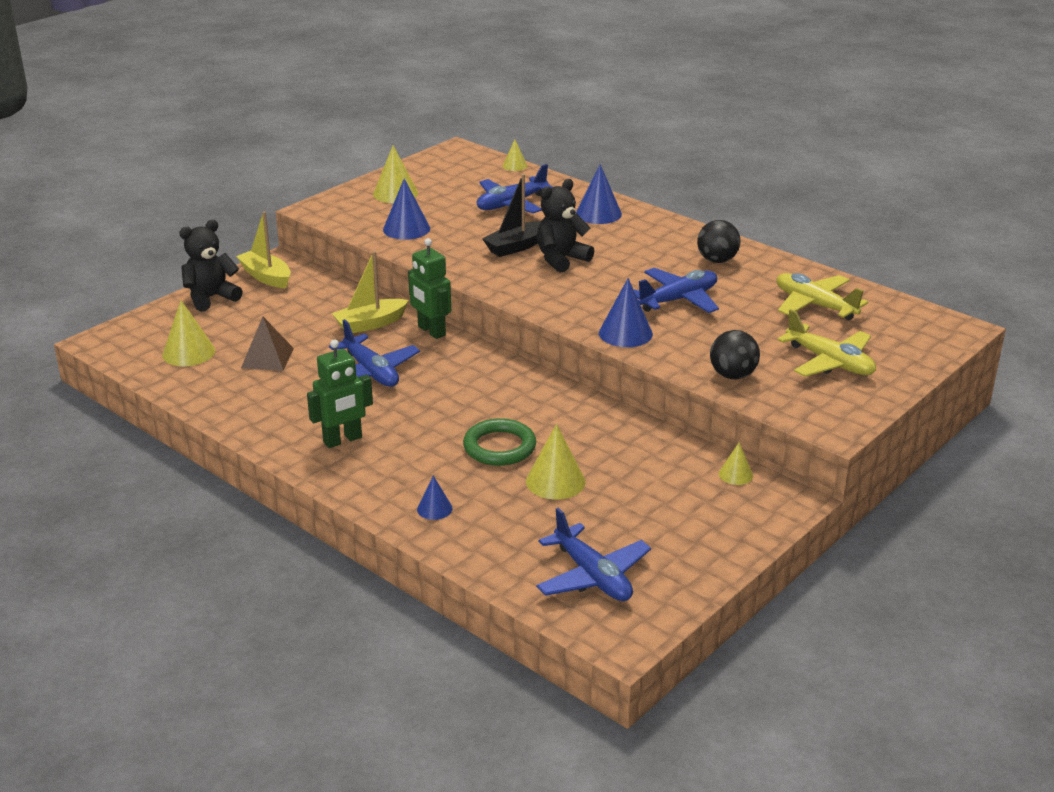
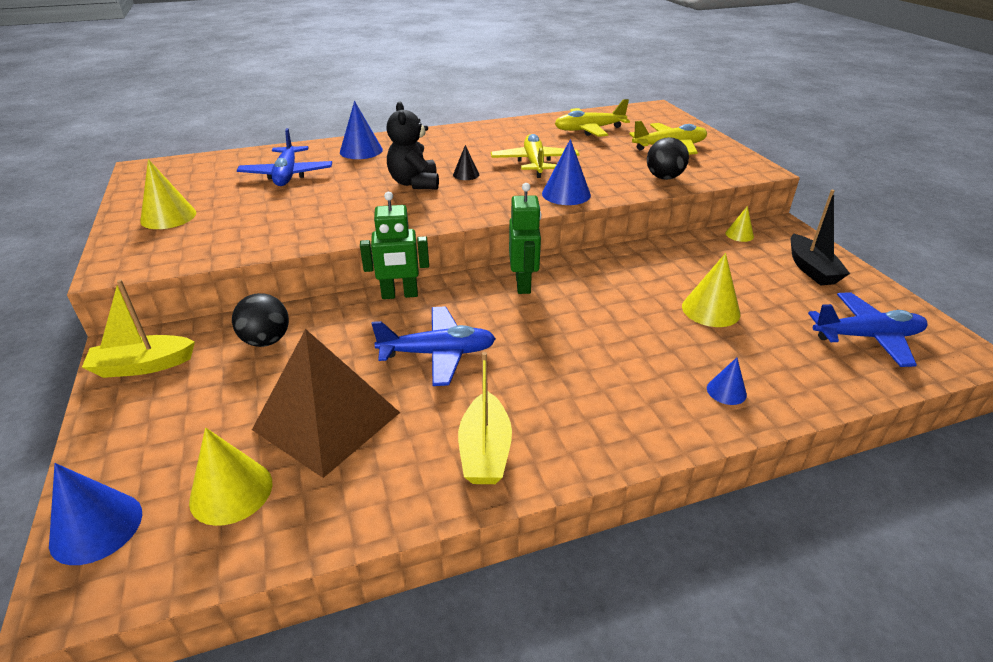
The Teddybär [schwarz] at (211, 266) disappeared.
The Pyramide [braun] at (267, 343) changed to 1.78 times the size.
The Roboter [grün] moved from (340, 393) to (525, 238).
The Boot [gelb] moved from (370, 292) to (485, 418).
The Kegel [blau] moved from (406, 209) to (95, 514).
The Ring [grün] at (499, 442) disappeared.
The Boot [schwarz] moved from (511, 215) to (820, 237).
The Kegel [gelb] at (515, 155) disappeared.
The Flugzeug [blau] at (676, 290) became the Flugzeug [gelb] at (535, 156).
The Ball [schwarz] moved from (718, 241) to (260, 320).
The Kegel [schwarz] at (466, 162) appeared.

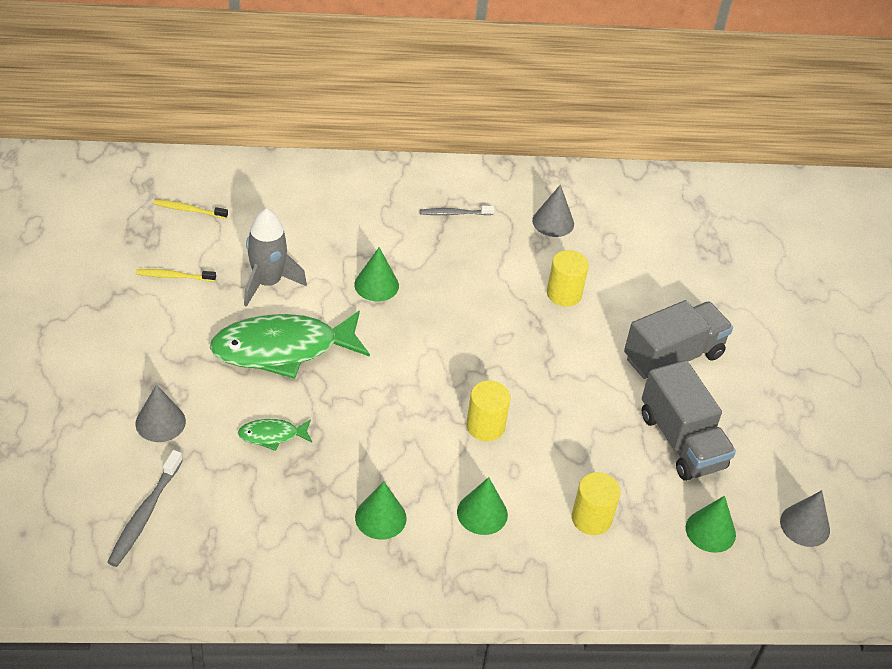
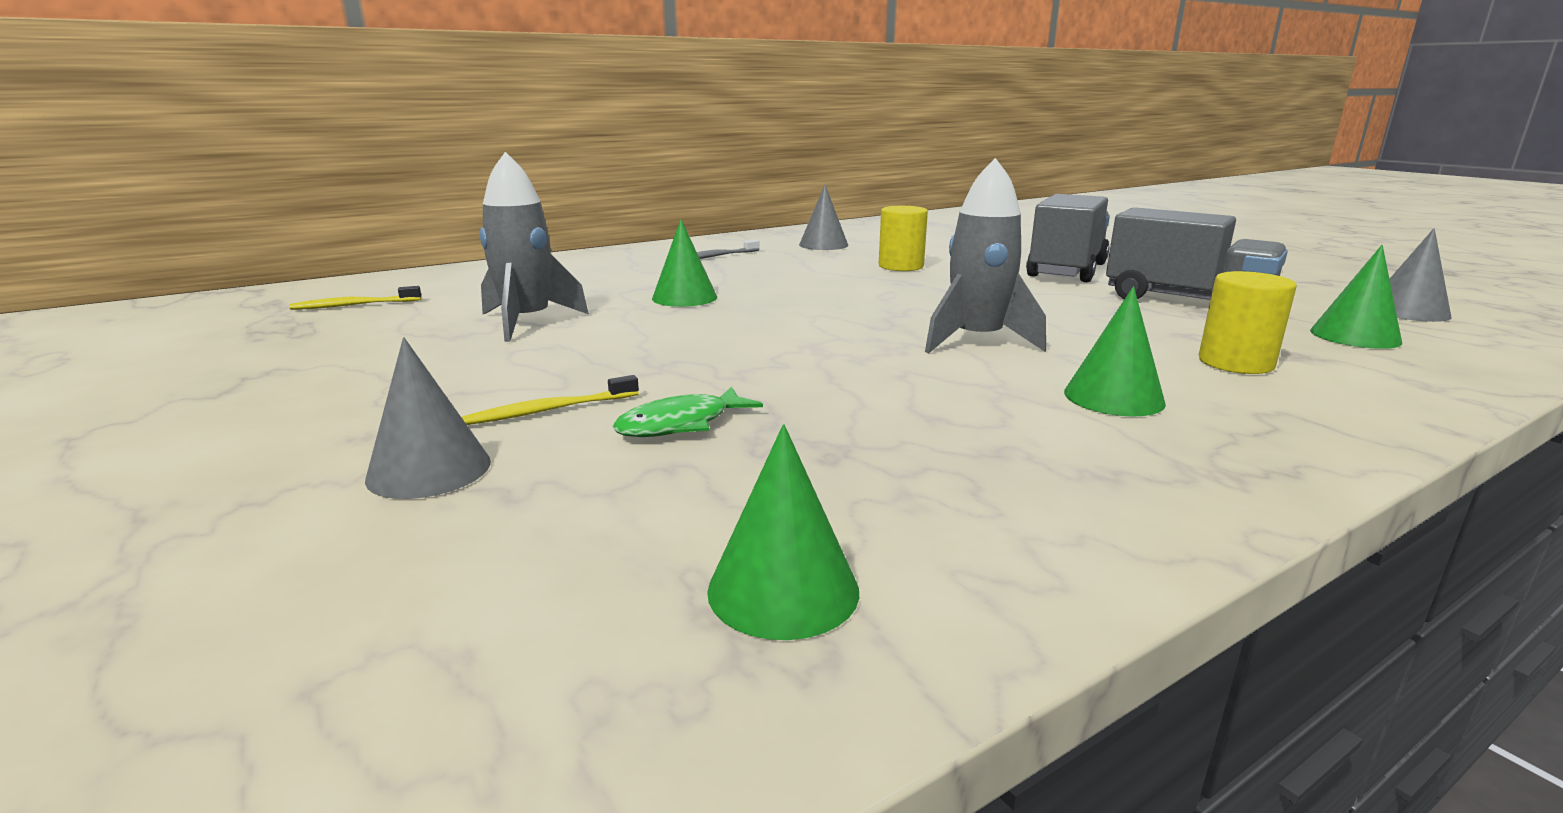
The Zahnbürste [grau] at (145, 508) disappeared.
The Zahnbürste [gelb] moved from (176, 275) to (550, 400).
The Fisch [grün] at (290, 345) disappeared.
The Kegel [grün] moved from (381, 511) to (783, 532).
The Vollzylinder [gelb] at (488, 411) was replaced by the Rakete [grau] at (985, 255).

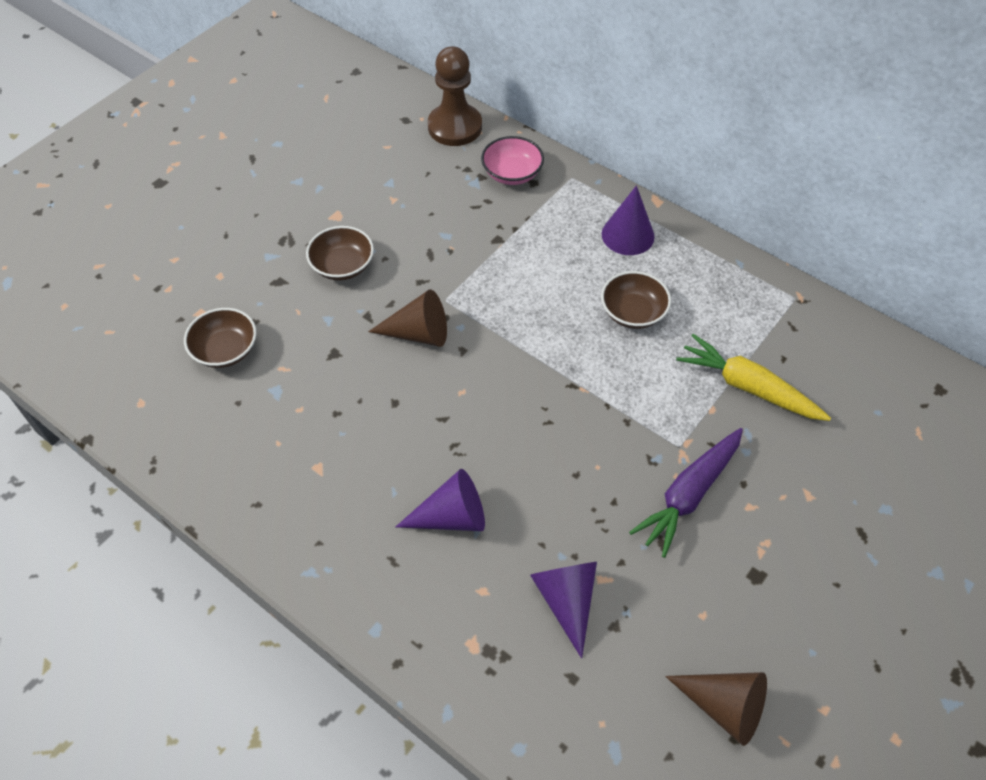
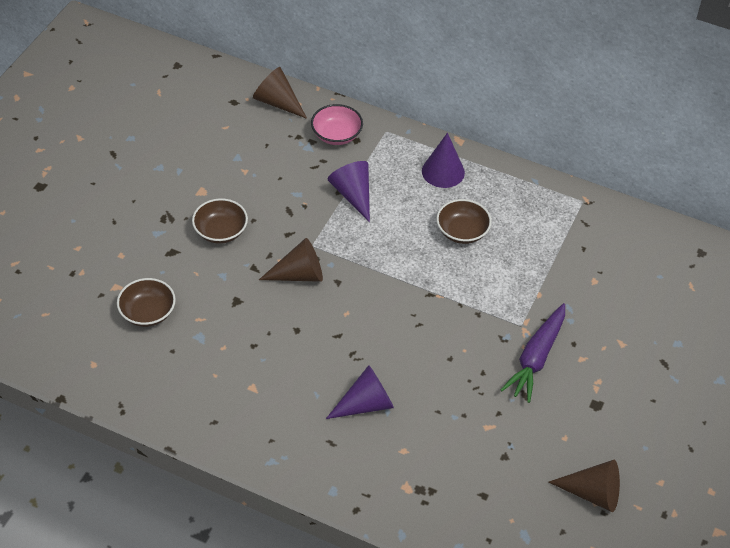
The Bauer [braun] at (455, 96) was replaced by the Kegel [braun] at (280, 93).
The Kegel [lila] moved from (563, 610) to (349, 191).
The Karotte [gelb] at (753, 377) disappeared.

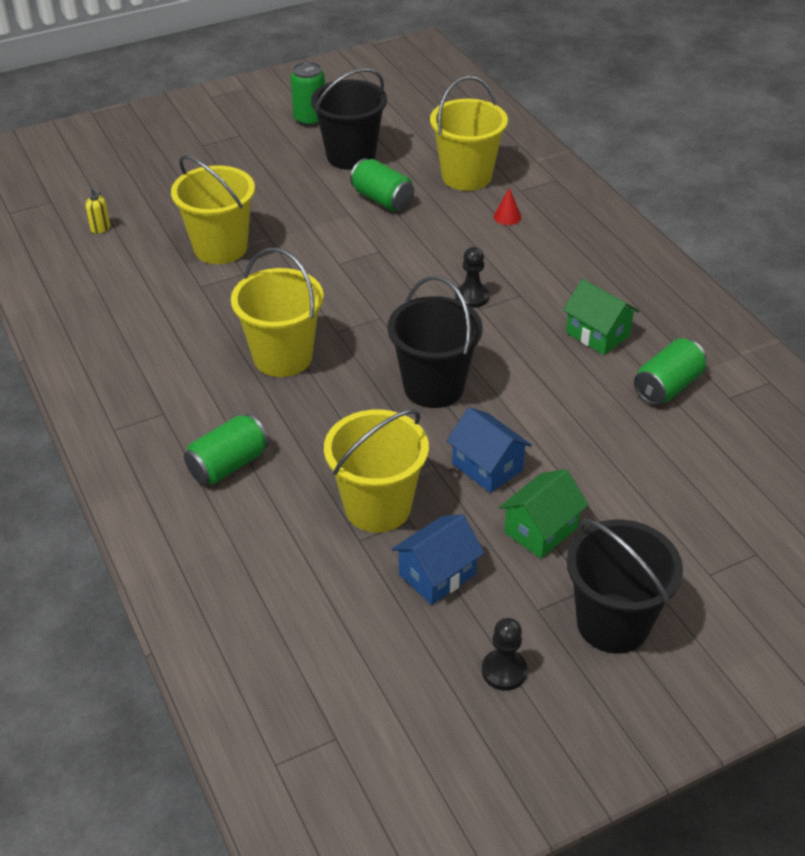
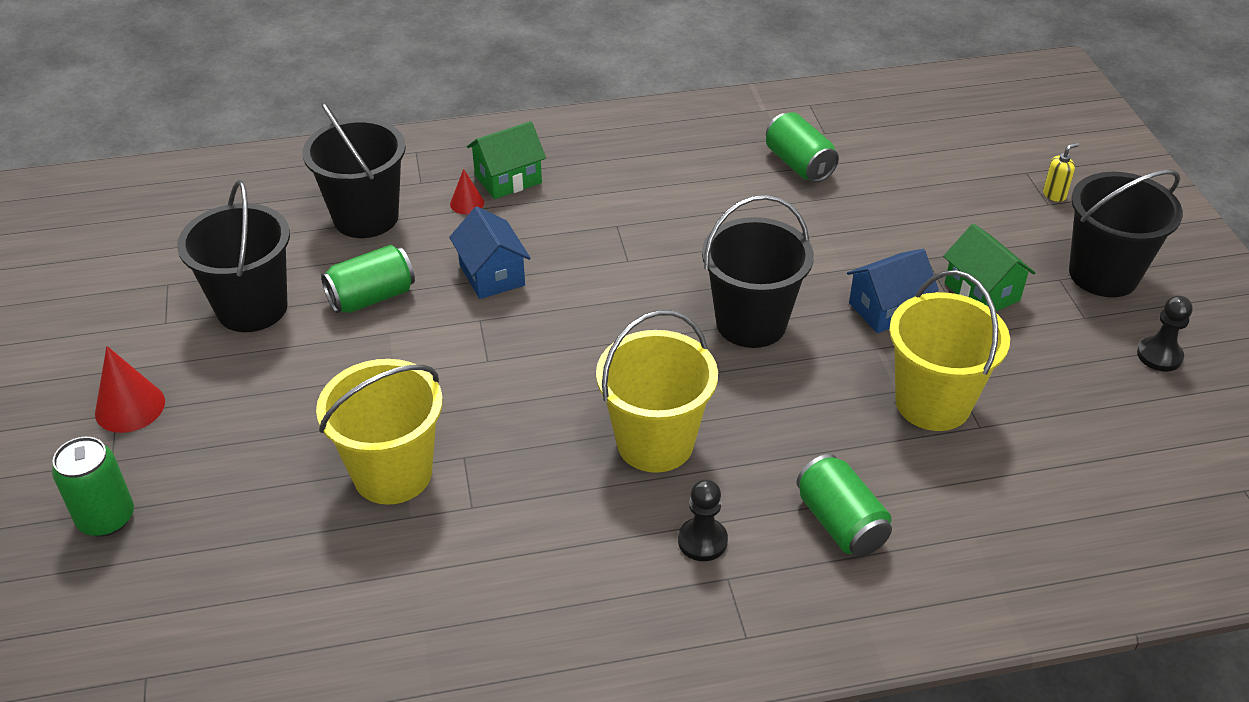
The Seifenspender [gelb] moved from (97, 210) to (1061, 172).
The Dose [grün] moved from (307, 94) to (93, 487).
The Haus [blau] moved from (438, 559) to (490, 253).
The Eimer [gelb] at (469, 133) became the Eimer [schwarz] at (354, 170).
The Bauer [schwarz] moved from (472, 277) to (703, 520).
The Haus [grün] moved from (601, 317) to (506, 160).
The Kegel [rot] at (130, 389) appeared.

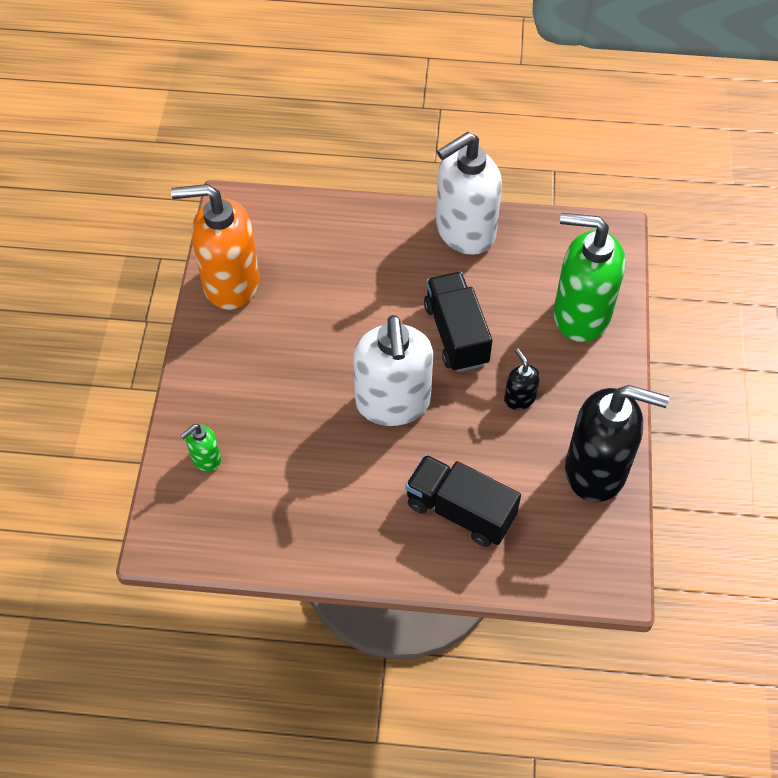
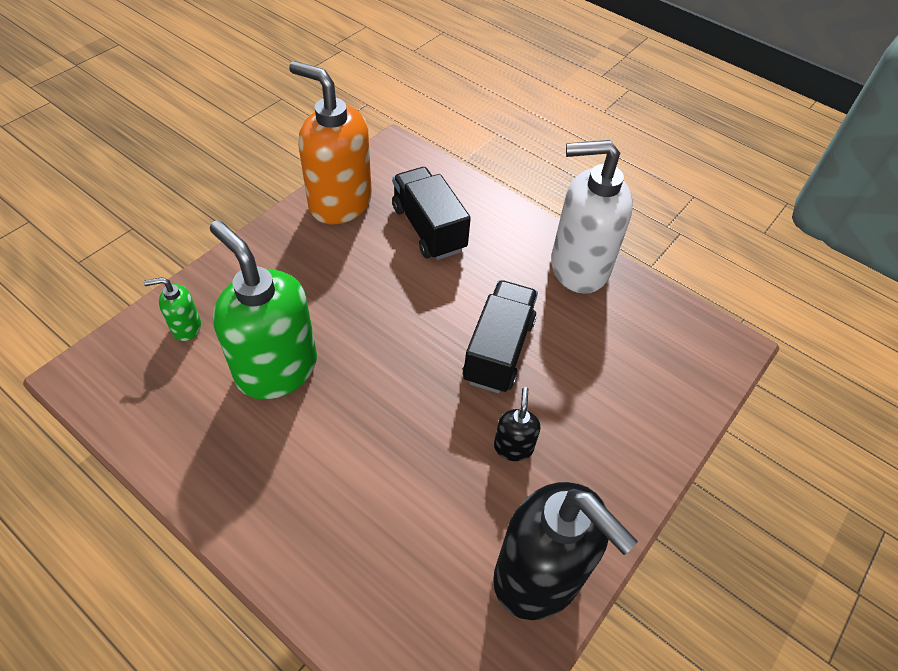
The Seifenspender [weiß] at (393, 370) disappeared.
The Lastwagen [schwarz] moved from (463, 501) to (431, 213).
The Seifenspender [grün] moved from (589, 277) to (263, 309).

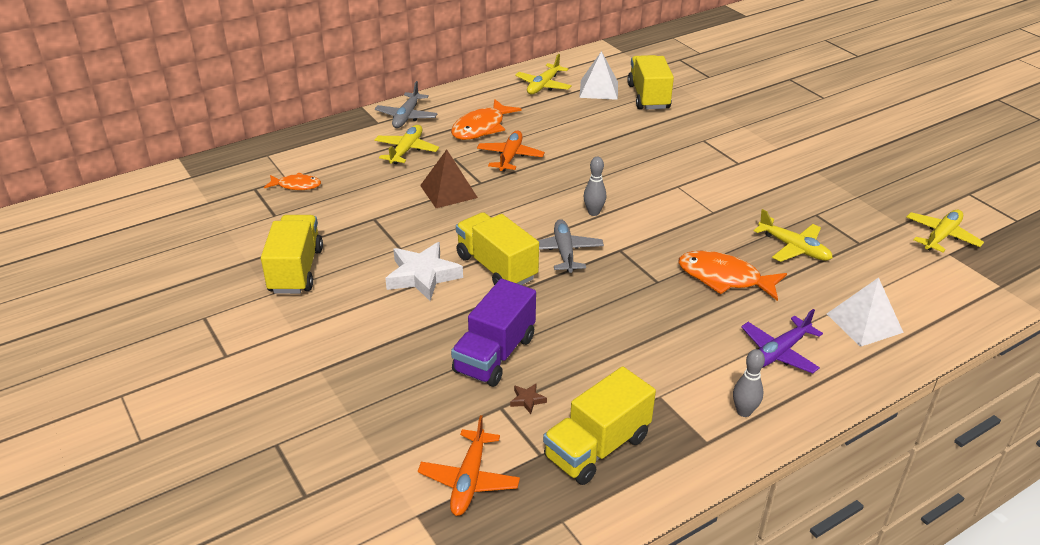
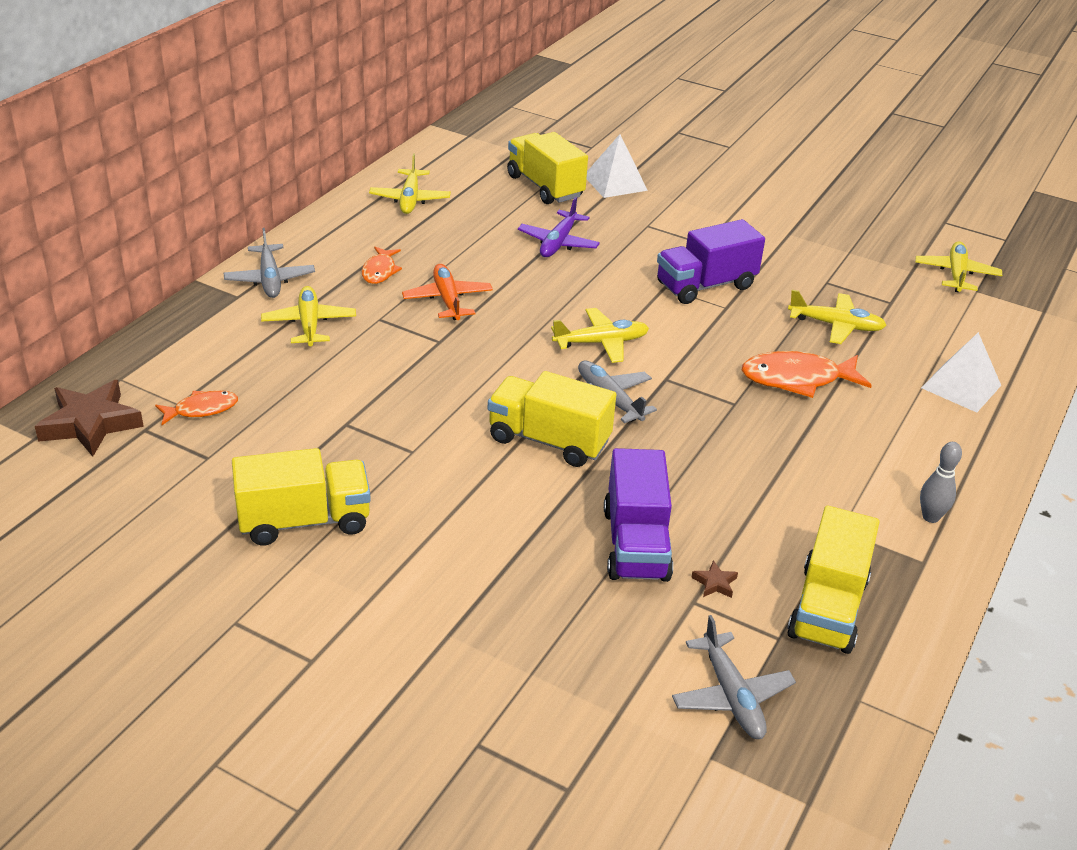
The Lastwagen [gelb] at (292, 254) turned 105 degrees clockwise.
The Stern [weiß] at (424, 271) disappeared.
The Flugzeug [orange] at (469, 465) became the Flugzeug [grau] at (734, 677).
The Pyramide [braun] at (449, 178) disappeared.
The Fisch [orange] at (486, 119) changed to 0.59 times the size.
The Pyramide [weiß] moved from (598, 75) to (617, 166).
The Bowlingkegel [grau] at (595, 186) was replaced by the Flugzeug [gelb] at (600, 335).
The Flugzeug [lila] moved from (782, 341) to (559, 227).
The Stern [braun] at (89, 418) appeared.
The Lastwagen [lila] at (711, 261) appeared.

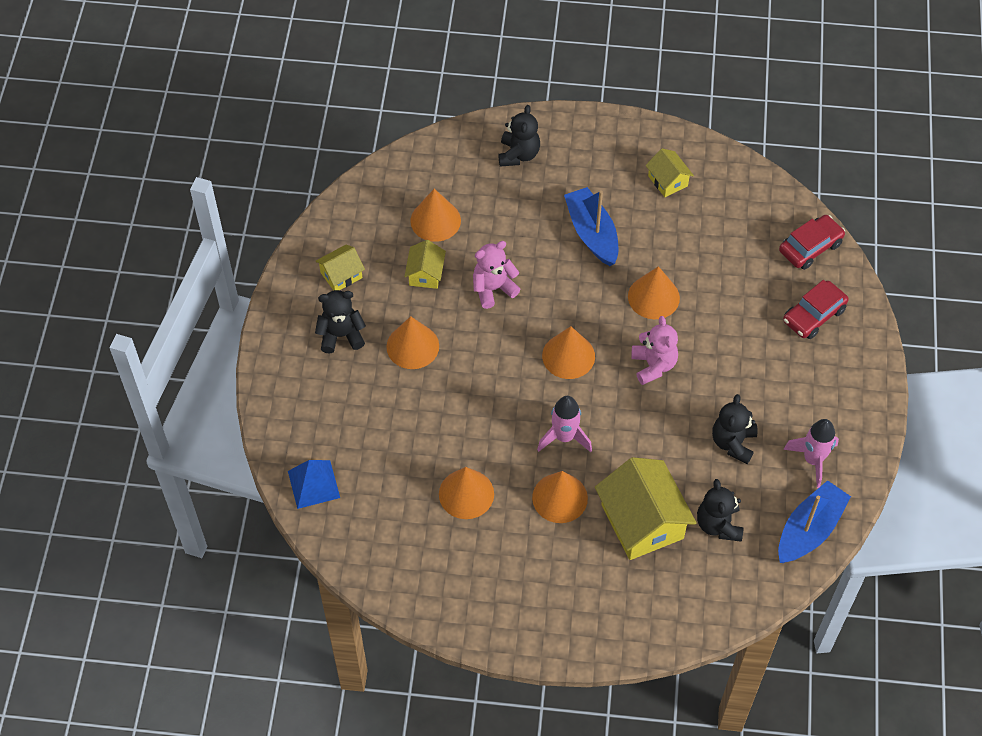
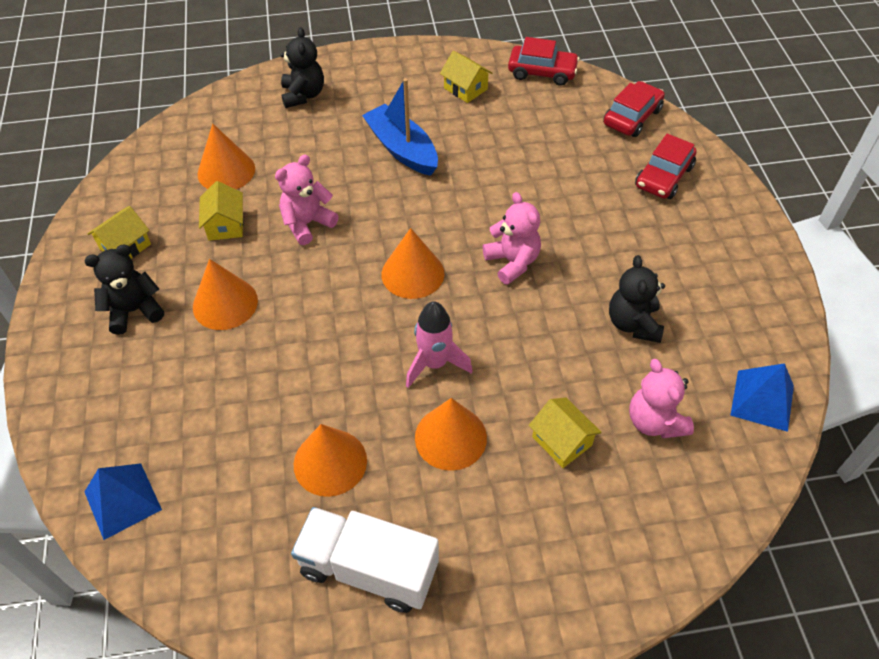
The Haus [gelb] at (646, 508) changed to 0.52 times the size.
The Kegel [orange] at (654, 292) disappeared.
The Teddybär [schwarz] at (720, 510) became the Teddybär [rosa] at (661, 398).
The Boot [blau] at (814, 521) was replaced by the Pyramide [blau] at (762, 397).
The Rakete [rosa] at (811, 453) disappeared.
The Lastwagen [weiß] at (365, 560) appeared.
The Auto [rot] at (544, 61) appeared.

